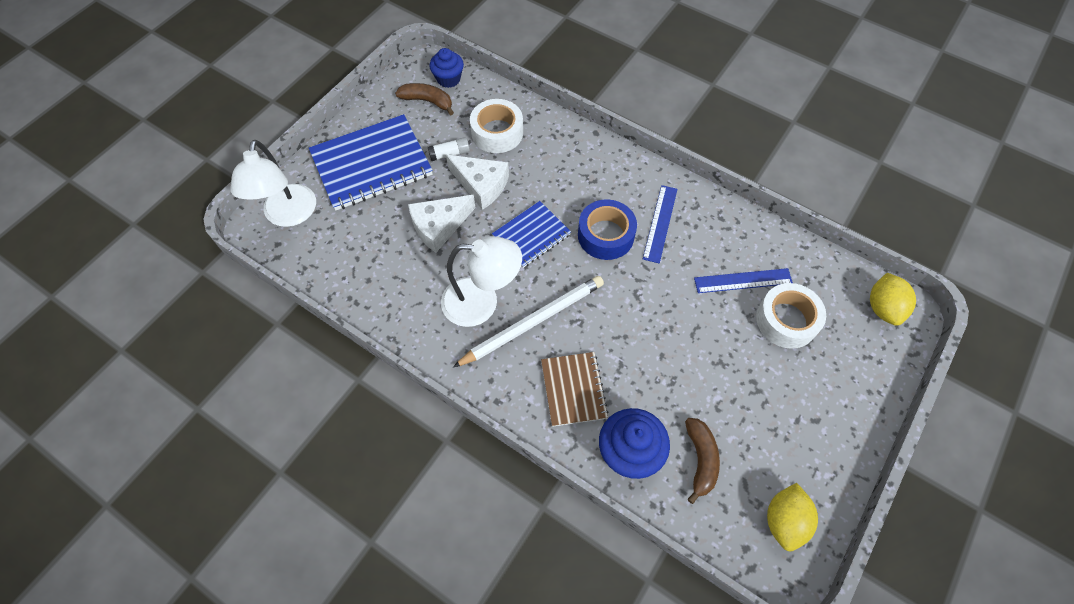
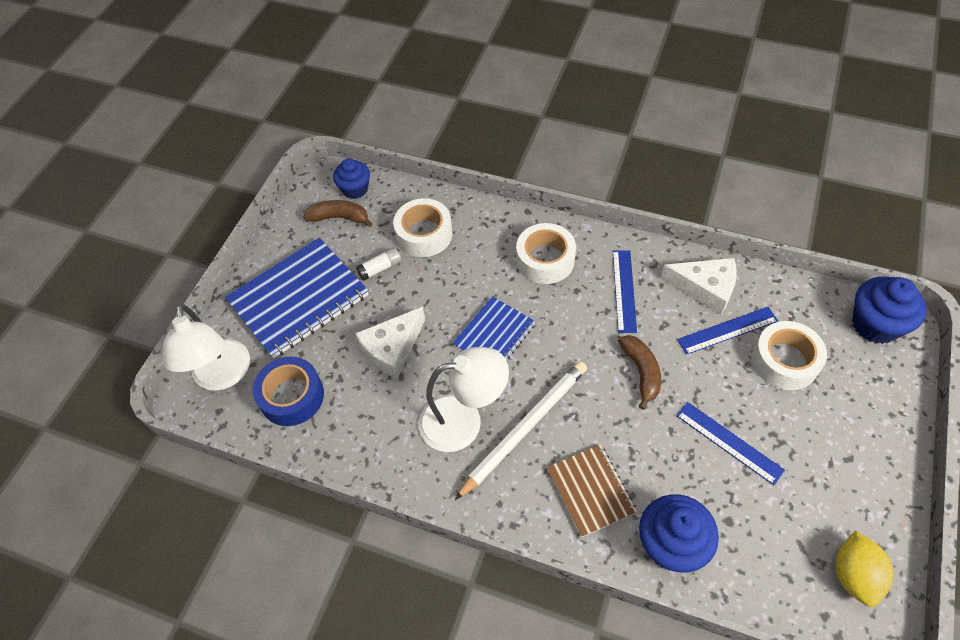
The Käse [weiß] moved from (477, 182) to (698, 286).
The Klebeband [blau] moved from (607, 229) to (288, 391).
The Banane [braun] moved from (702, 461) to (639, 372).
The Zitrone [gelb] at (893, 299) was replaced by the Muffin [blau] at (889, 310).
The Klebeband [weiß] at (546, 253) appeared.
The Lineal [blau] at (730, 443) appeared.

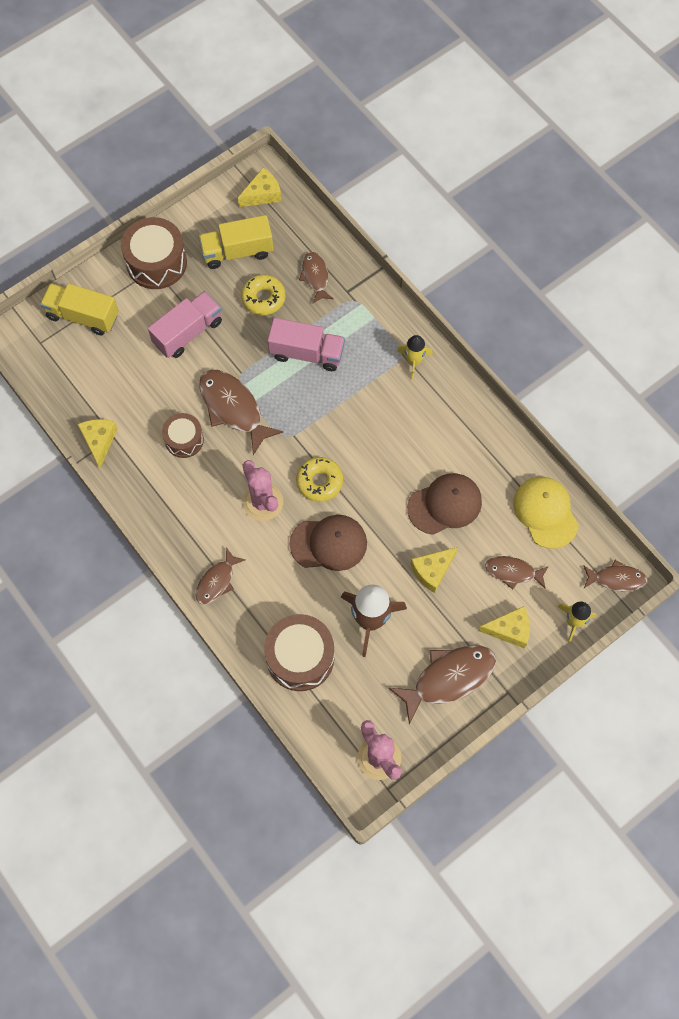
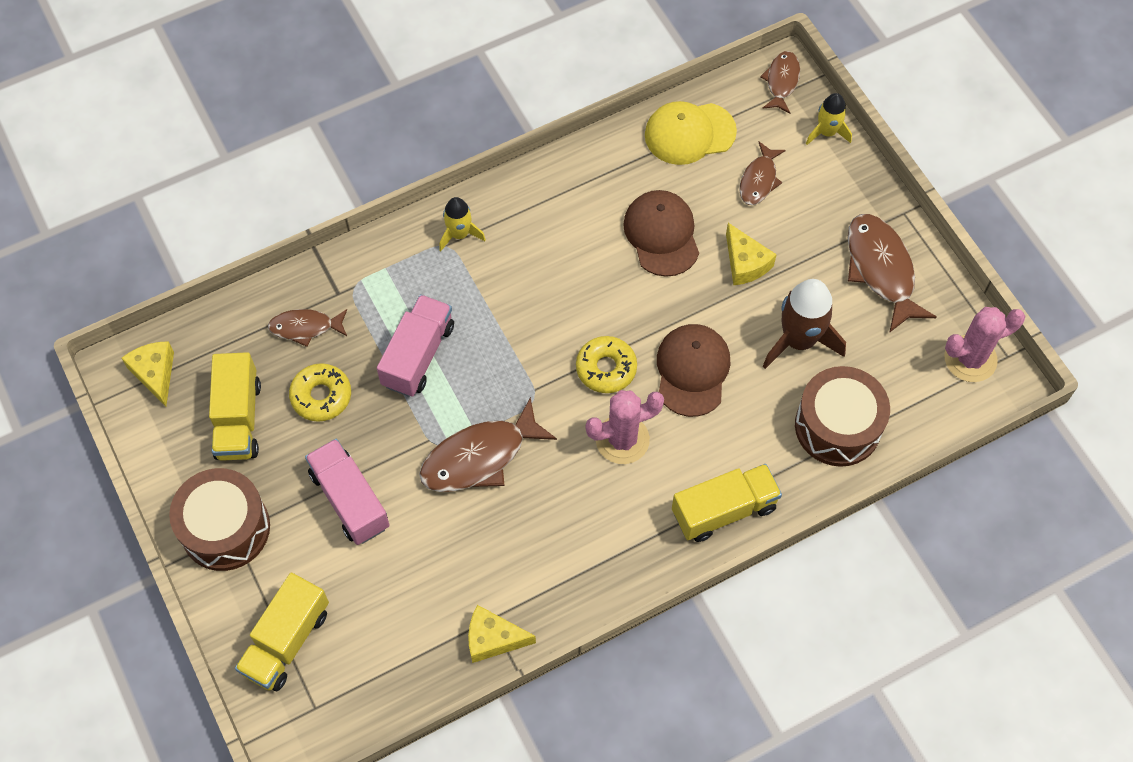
The Trommel [braun] at (183, 435) disappeared.
The Fisch [braun] at (221, 576) was replaced by the Lastwagen [gelb] at (727, 503).
The Käse [gelb] at (504, 627) disappeared.

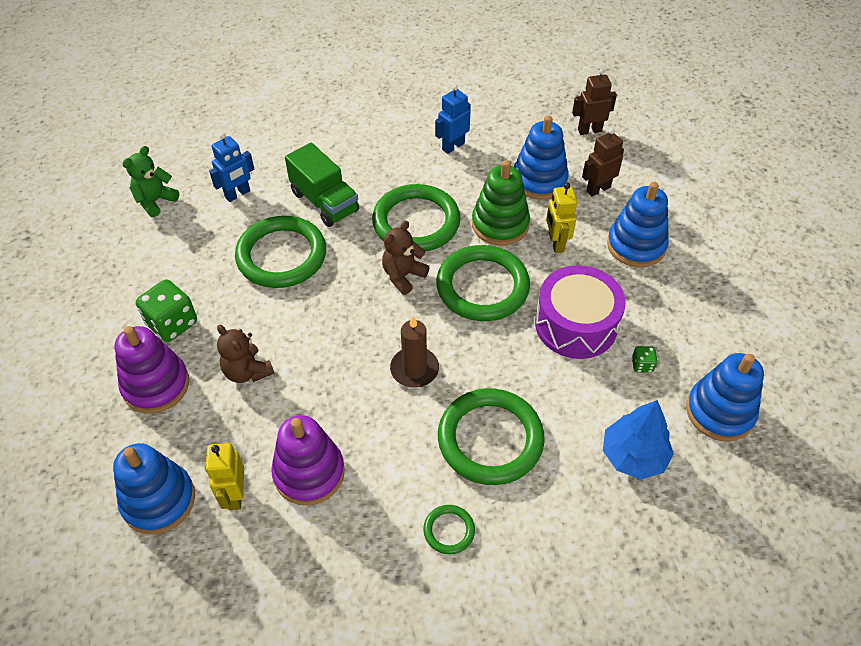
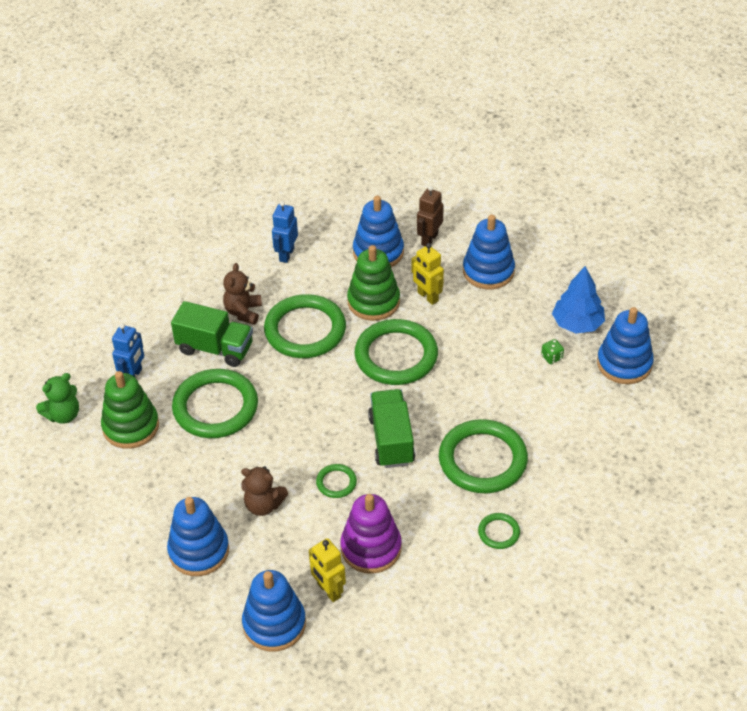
The Stapelspielzeug [lila] at (152, 370) became the Stapelspielzeug [blau] at (198, 536).
The Teddybär [grün] at (151, 181) turned 135 degrees counterclockwise.
The Spielwürfel [grün] at (166, 310) disappeared.
The Teddybär [braun] moved from (406, 258) to (242, 294).
The Kerze [braun] at (414, 352) was replaced by the Lastwagen [grün] at (391, 428).
The Trommel [lila] at (580, 312) disappeared.
The Roboter [braun] at (594, 102) disappeared.
The Baum [blau] moved from (638, 439) to (578, 299).
The Stapelspielzeug [grün] at (130, 410) appeared.
The Ring [grün] at (336, 481) appeared.

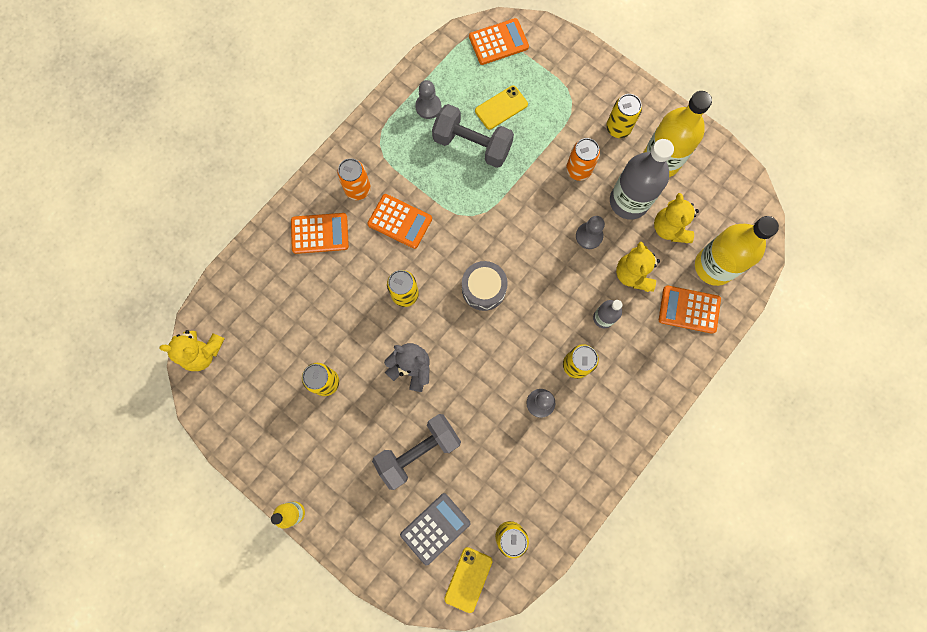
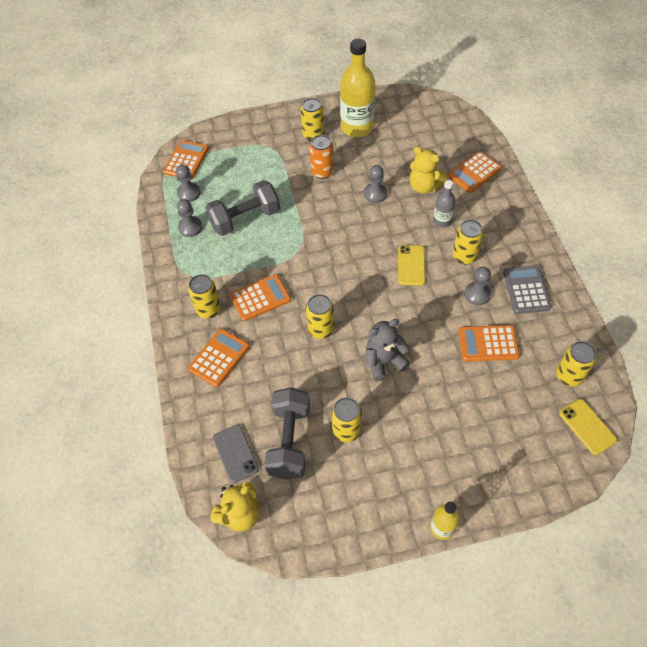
The Dose [orange] at (354, 179) became the Dose [gelb] at (204, 296).
The Hantel [grau] moved from (416, 452) to (287, 433).
The Taschenrechner [grau] moved from (435, 529) to (527, 289).
The Trommel [grau] at (485, 286) disappeared.
The Handy [gelb] moved from (501, 108) to (411, 265).
The Flasche [grau] at (642, 179) disappeared.
The Teddybär [gelb] at (676, 218) disappeared.
The Flasche [gelb] at (737, 251) disappeared.
The Bauer [grau] at (188, 183) appeared.
The Handy [grau] at (236, 454) appeared.
The Taschenrechner [orange] at (489, 343) appeared.

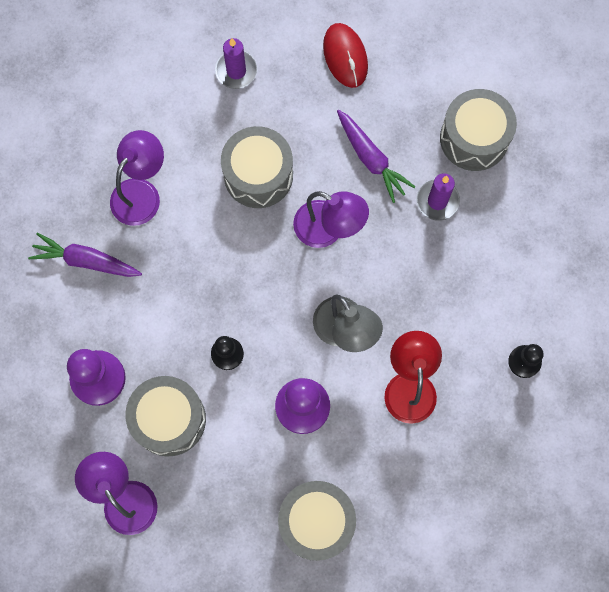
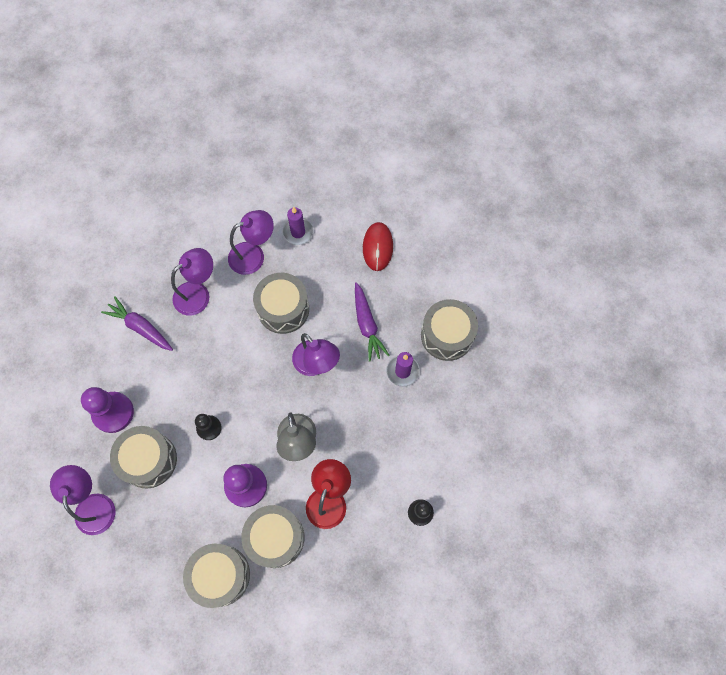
The Lampe [lila] at (251, 242) appeared.
The Trommel [grau] at (272, 536) appeared.

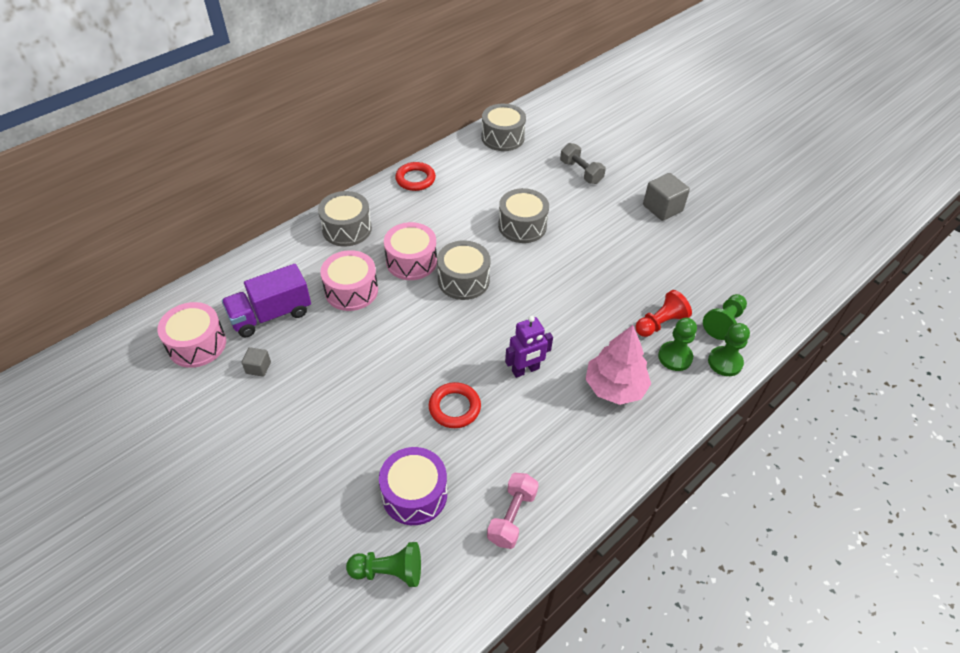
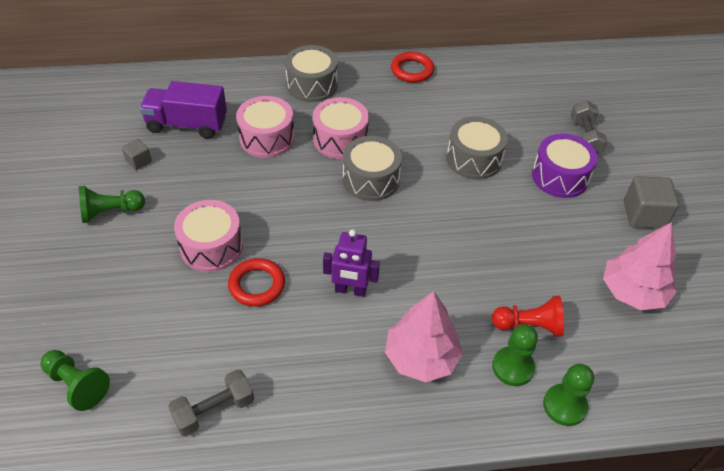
The Trommel [rosa] moved from (191, 335) to (208, 236).
The Trommel [lila] moved from (413, 486) to (565, 166).
The Trommel [grau] at (503, 127) disappeared.
The Hantel [rosa] at (513, 511) became the Hantel [grau] at (211, 402).
The Bauer [grün] moved from (725, 317) to (112, 204).
The Baum [rosa] at (640, 266) appeared.

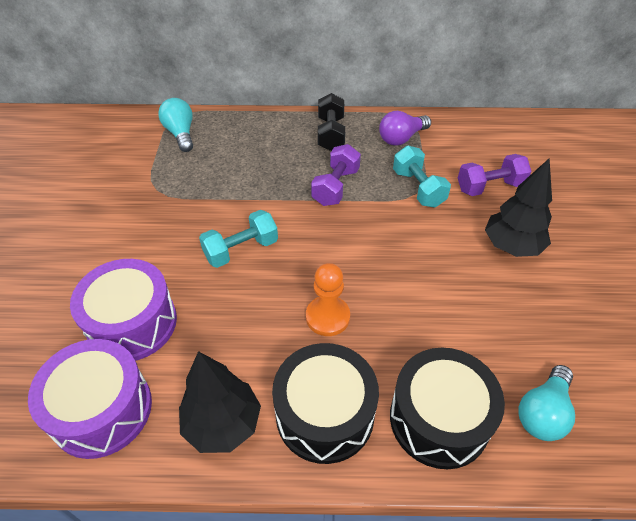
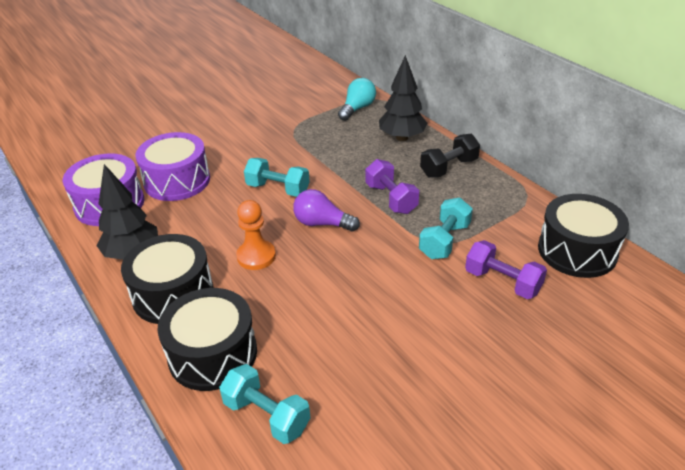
The Hantel [lila] at (336, 175) turned 75 degrees clockwise.
The Glühbirne [lila] moved from (405, 128) to (326, 210).
The Baum [schwarz] moved from (518, 208) to (403, 98).
The Glühbirne [türkis] at (546, 403) was replaced by the Hantel [türkis] at (264, 404).
The Trommel [schwarz] at (583, 236) appeared.

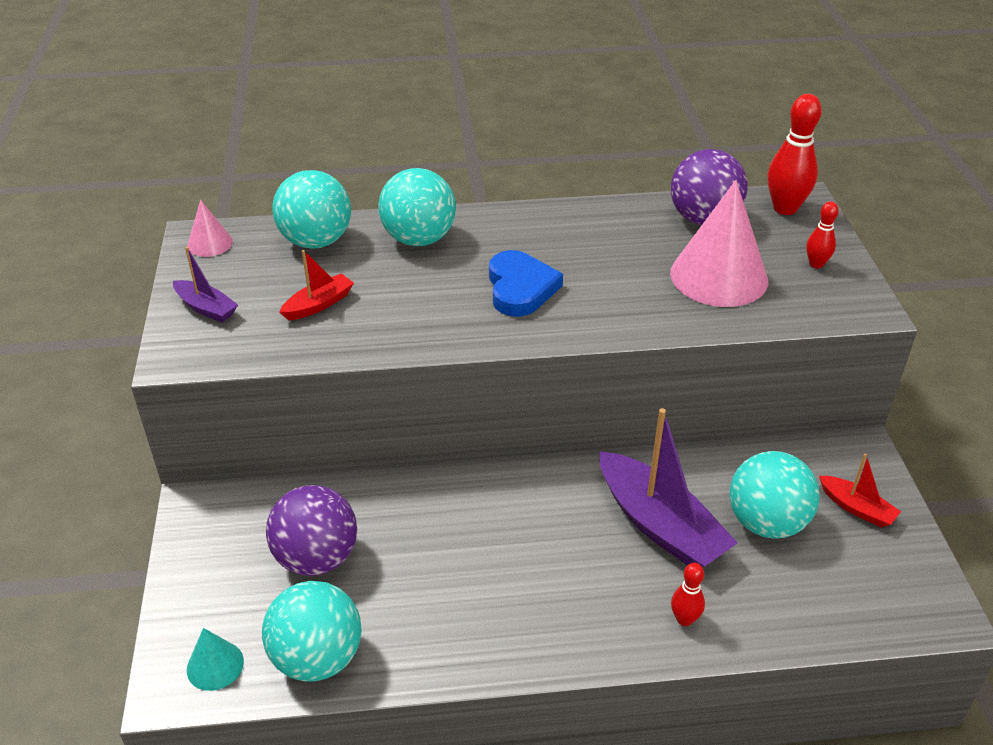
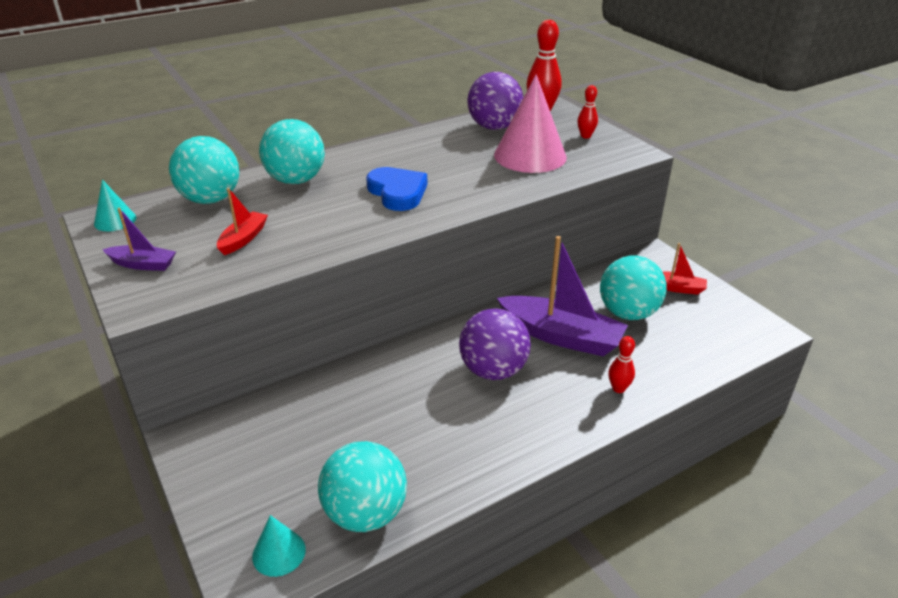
The Kegel [rosa] at (210, 228) became the Kegel [türkis] at (115, 205).
The Ball [lila] moved from (311, 530) to (495, 344).

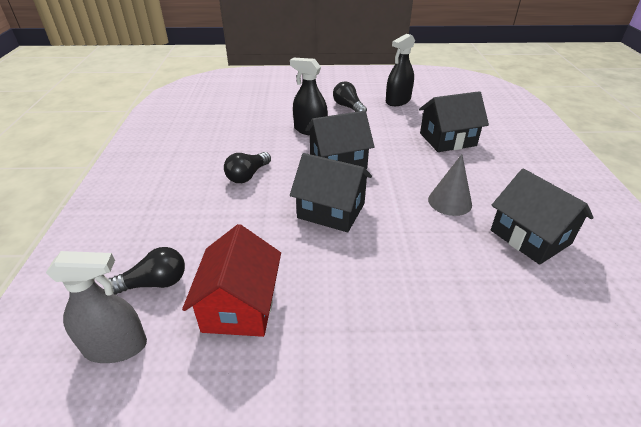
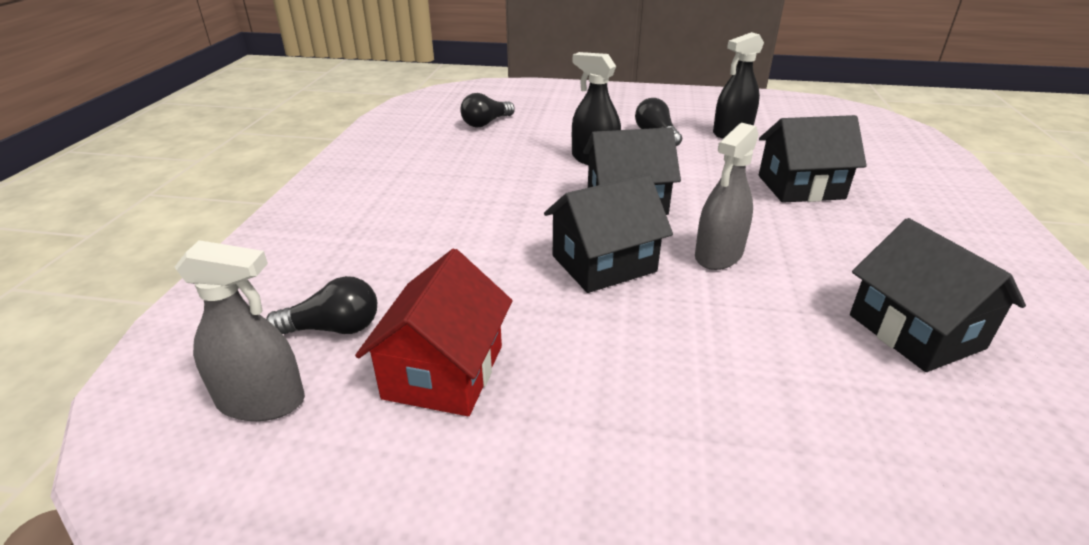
The Glühbirne [schwarz] moved from (247, 167) to (487, 110).
The Haus [schwarz] at (331, 192) turned 60 degrees counterclockwise.
The Kegel [grau] at (450, 185) disappeared.
The Sprühflasche [grau] at (727, 196) appeared.

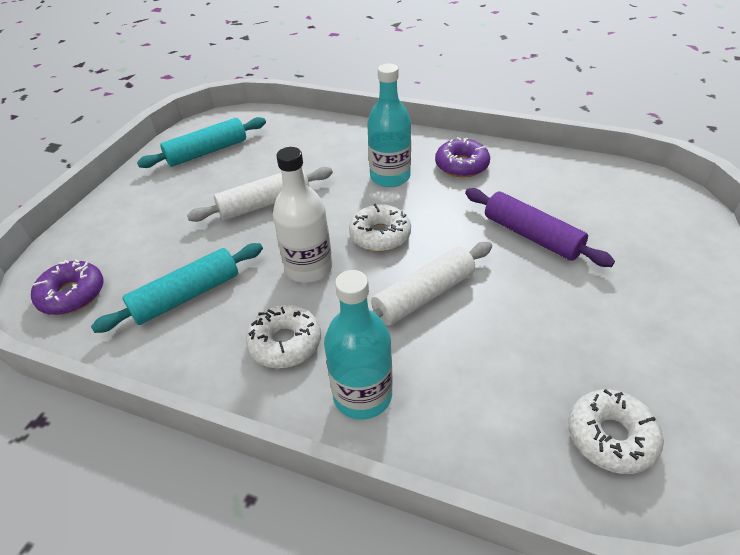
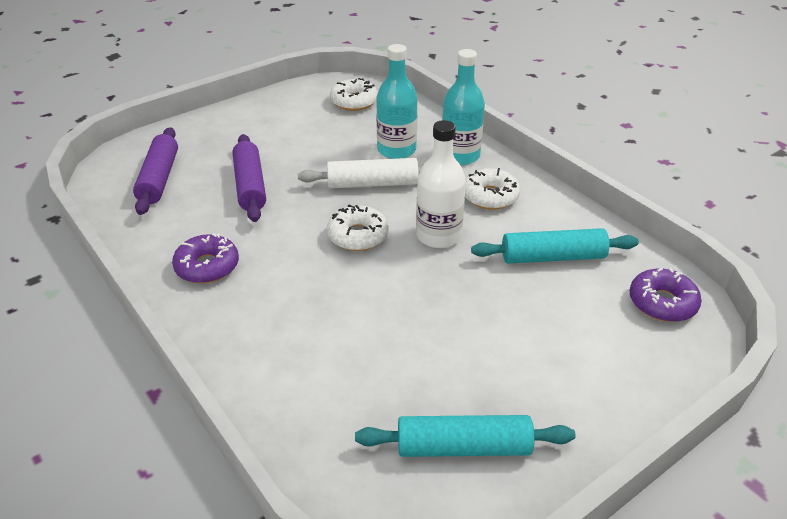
The Nudelholz [weiß] at (260, 194) disappeared.
The Flasche [türkis] moved from (389, 125) to (397, 101).
The Nudelholz [lila] at (155, 171) appeared.

